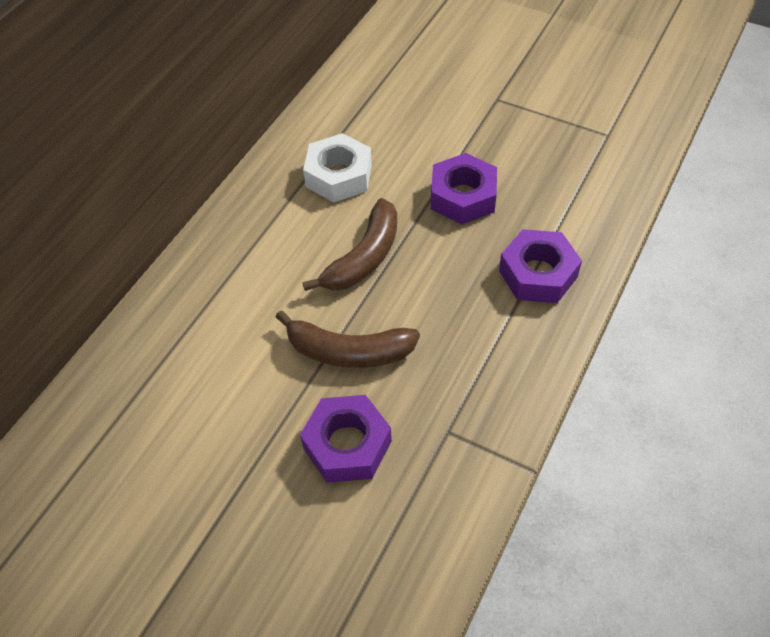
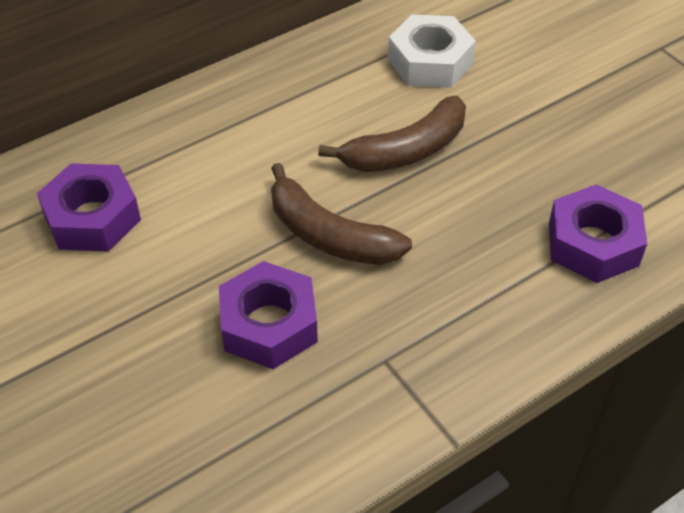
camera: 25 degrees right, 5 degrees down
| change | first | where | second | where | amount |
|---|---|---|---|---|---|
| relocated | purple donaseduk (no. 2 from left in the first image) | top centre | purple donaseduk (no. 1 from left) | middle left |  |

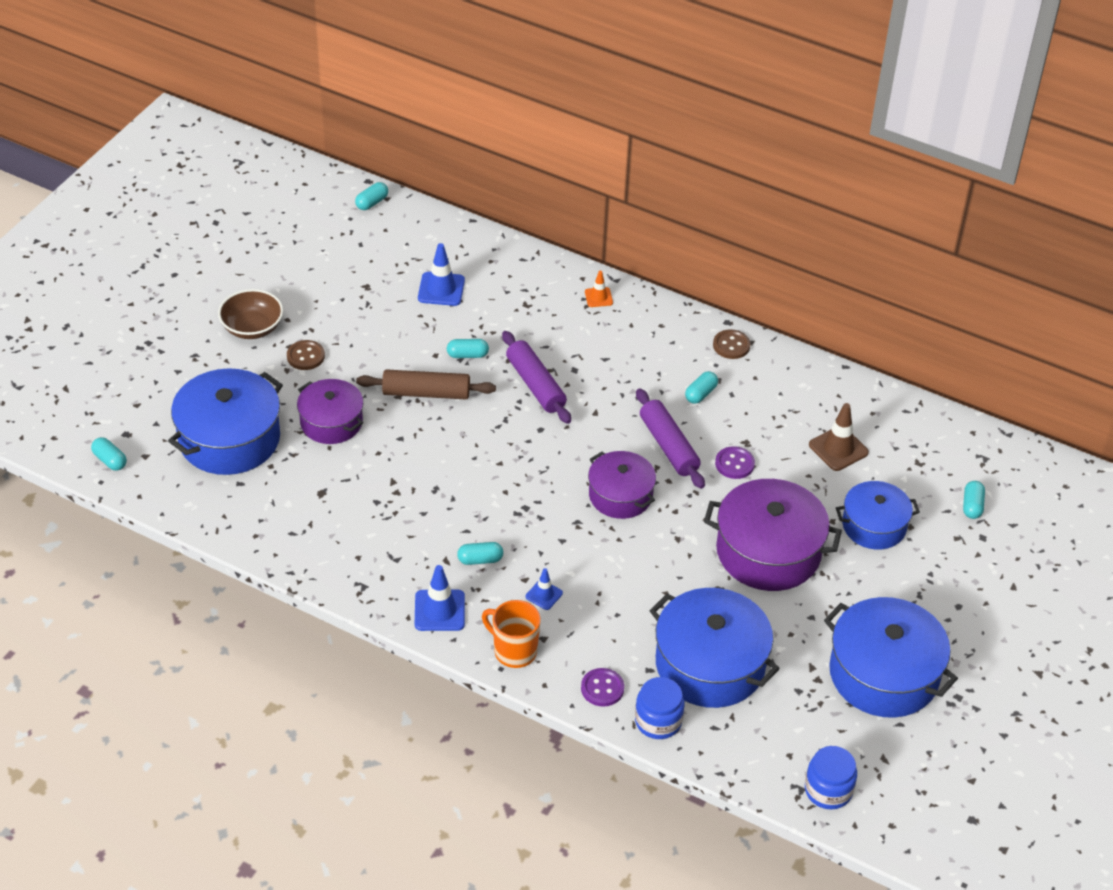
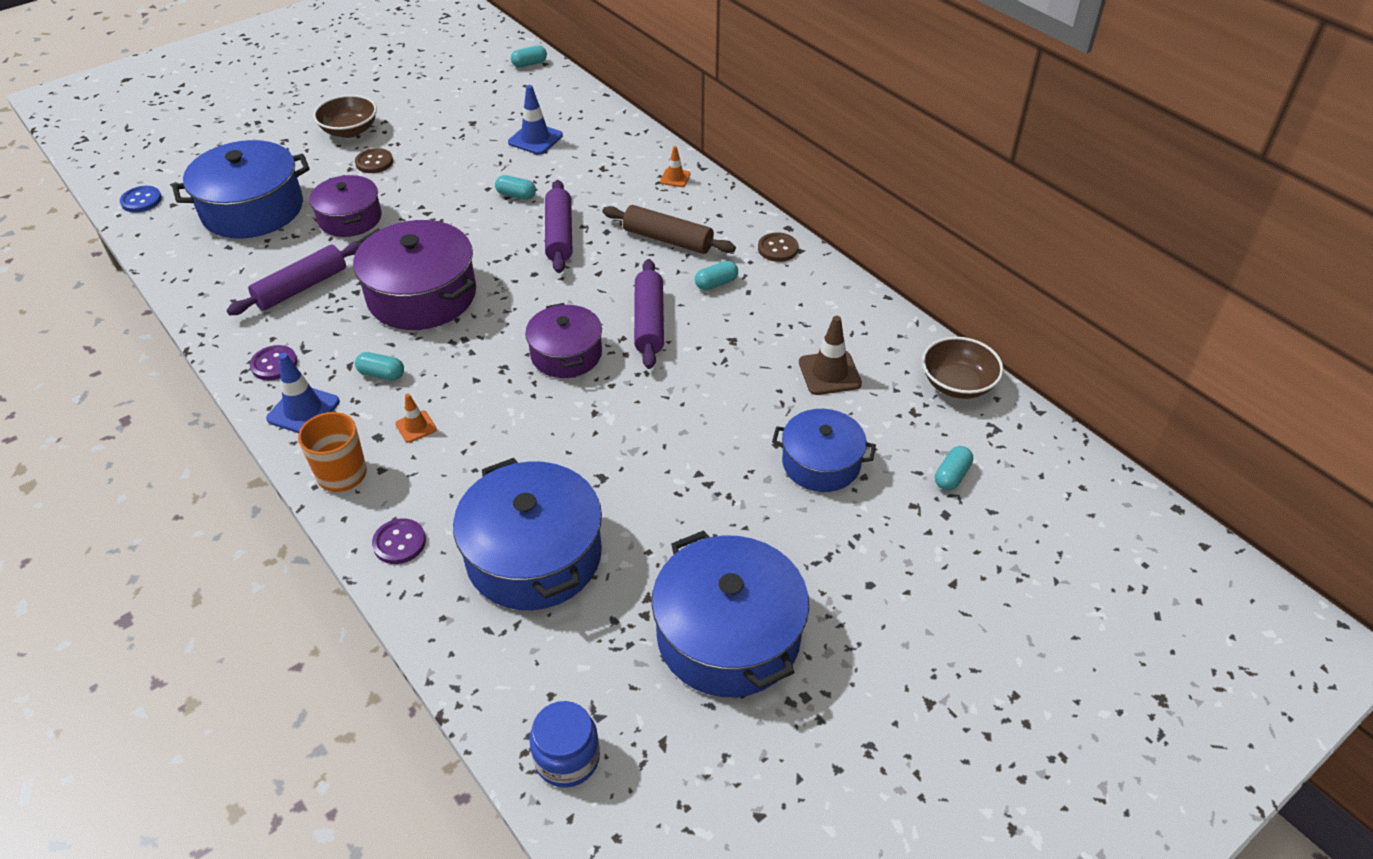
camera: 25 degrees right, 0 degrees up
| change | first | where | second | where | amount |
|---|---|---|---|---|---|
| exchanged | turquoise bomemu (no. 1 from left) | middle left | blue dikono | top left |  |
| relocated | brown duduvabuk | centre |  | top centre |  |
| colour | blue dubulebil (no. 3 from left) | centre | orange dubulebil (no. 1 from left) | middle left |  |
| missing | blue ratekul (no. 1 from left) | bottom centre |  |  |  |
| relocated | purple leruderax (no. 3 from left in the first image) | middle right | purple leruderax (no. 2 from left) | top left |  |
| relocated | purple dikono (no. 2 from left in the first image) | centre | purple dikono (no. 1 from left) | middle left |  |
| appeared |  |  | purple duduvabuk (no. 1 from left) | top left |  |
| appeared |  |  | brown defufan (no. 2 from left) | middle right |  |

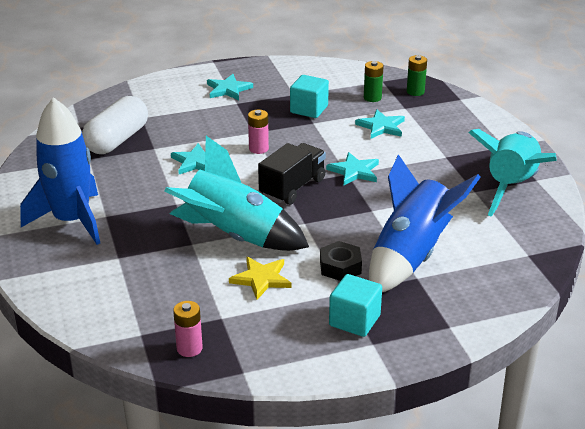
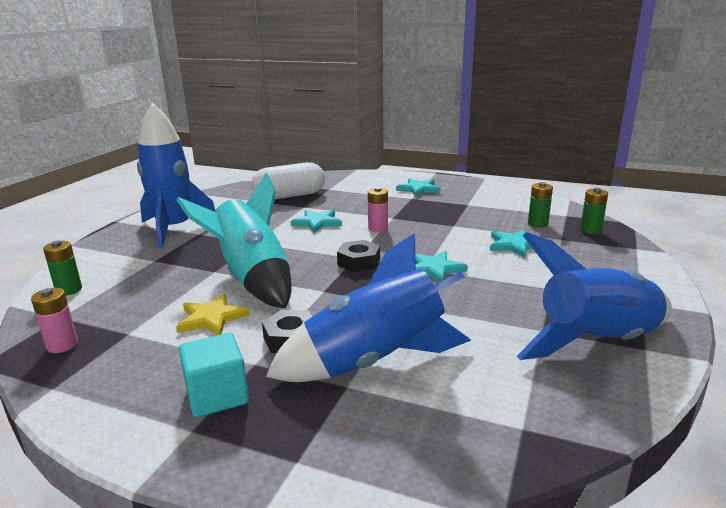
camera: 40 degrees right, 10 degrees down
| change | first | where | second | where | amount |
|---|---|---|---|---|---|
| exchanged | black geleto | centre | black donaseduk (no. 2 from left) | centre |  |
| missing | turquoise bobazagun (no. 1 from left) | top centre |  |  |  |
| colour | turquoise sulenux (no. 2 from left) | middle right | blue sulenux (no. 3 from left) | middle right |  |
| appeared |  |  | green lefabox (no. 1 from left) | middle left |  |

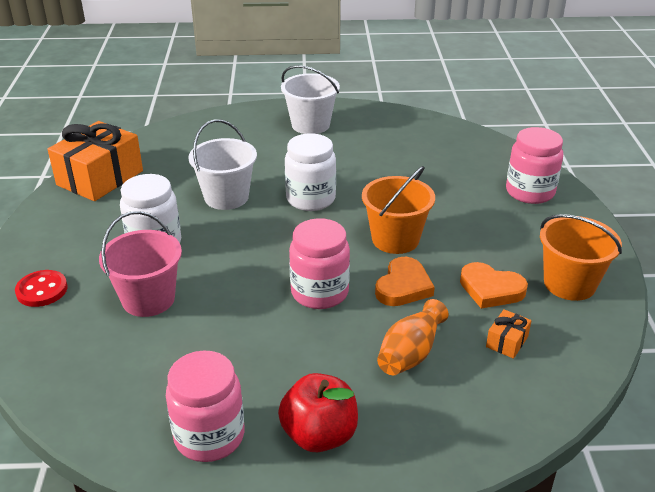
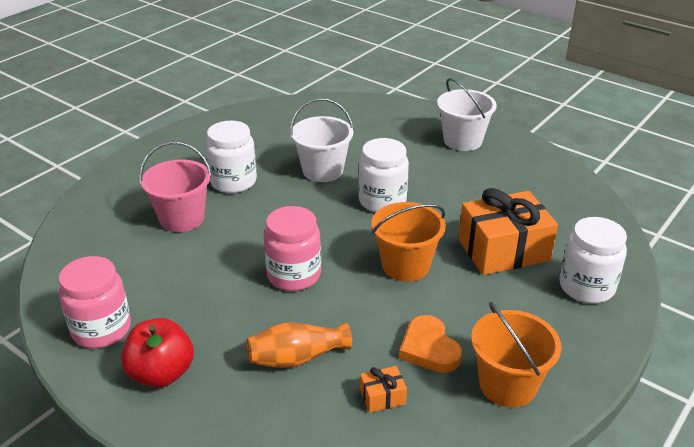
camera: 40 degrees right, 0 degrees up
| change | first | where | second | where | amount |
|---|---|---|---|---|---|
| missing | red dikono | middle left |  |  |  |
| relocated | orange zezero (no. 1 from left in the first image) | top left | orange zezero (no. 2 from left) | middle right |  |
| missing | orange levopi (no. 1 from left) | centre |  |  |  |
| colour | pink ratekul (no. 3 from left) | middle right | white ratekul (no. 3 from left) | middle right |  |

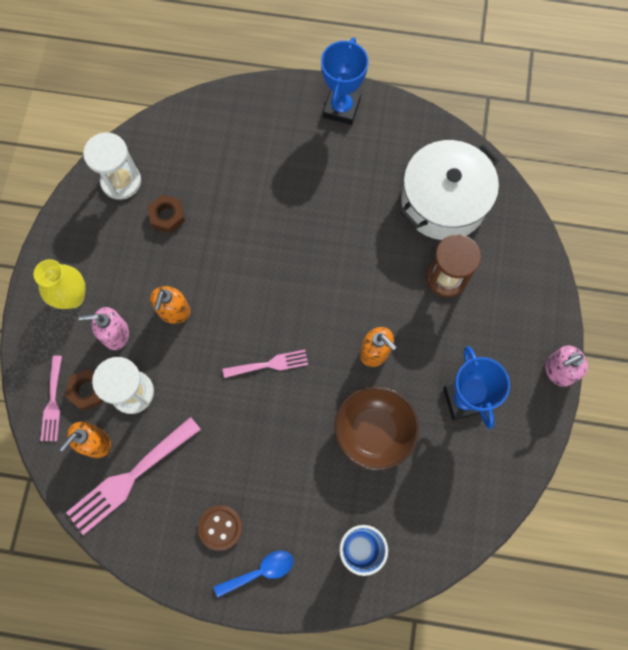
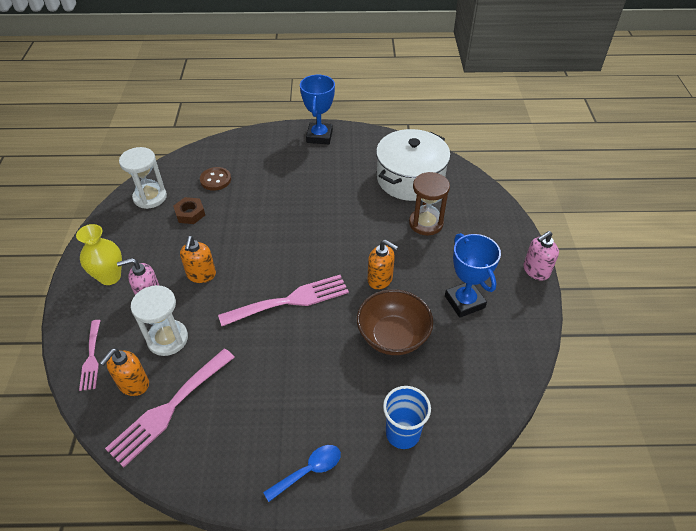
camera: 10 degrees left, 25 degrees down
| change | first | where | second | where | amount |
|---|---|---|---|---|---|
| missing | brown donaseduk (no. 1 from left) | middle left |  |  |  |
| relocated | brown dikono | bottom centre |  | middle left |  |
| size | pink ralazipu (no. 3 from left) | centre |  | centre | x1.72 |

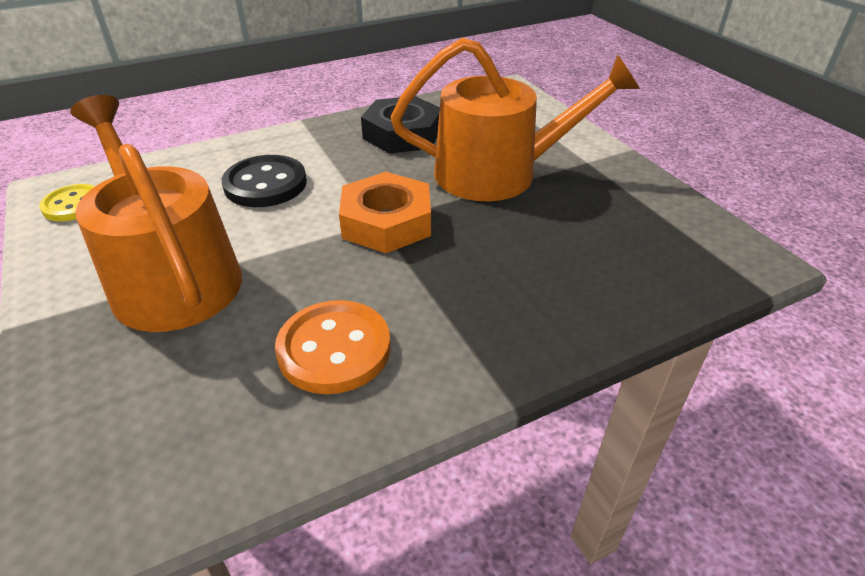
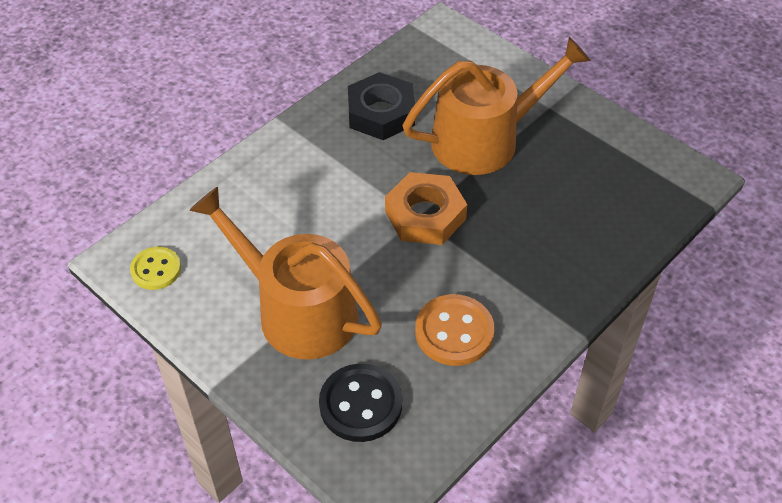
camera: 20 degrees left, 10 degrees up
| change | first | where | second | where | amount |
|---|---|---|---|---|---|
| relocated | black dikono | top left |  | bottom centre |  |

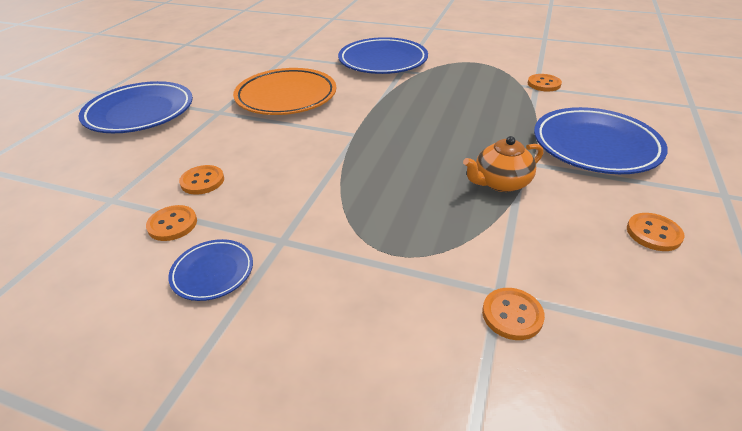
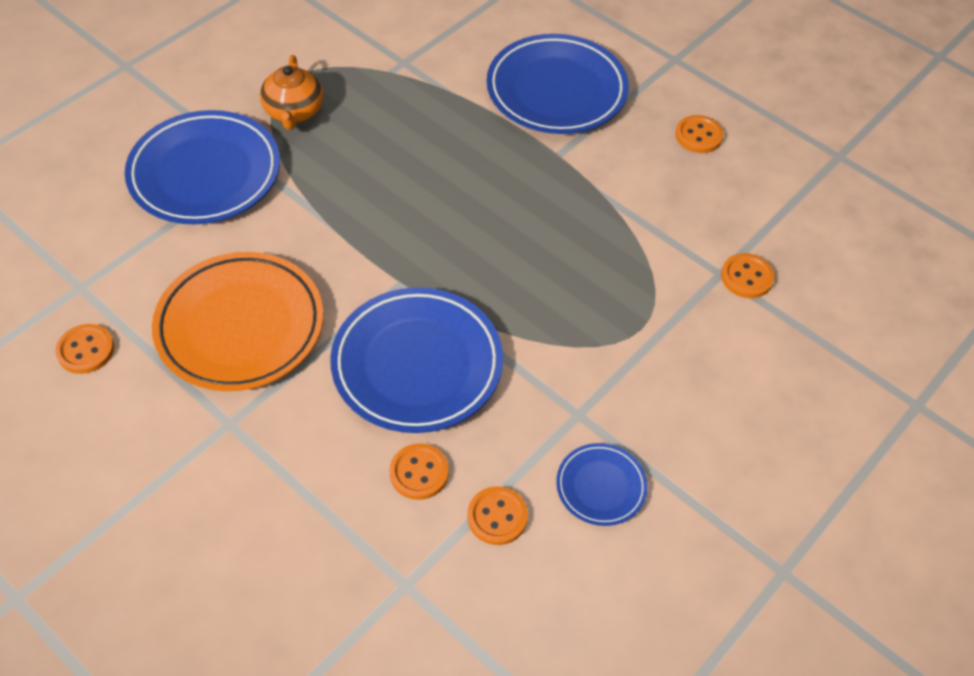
camera: 70 degrees left, 15 degrees up
| change | first | where | second | where | amount |
|---|---|---|---|---|---|
| relocated | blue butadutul (no. 1 from left in the first image) | top left | blue butadutul (no. 2 from left) | centre |  |
| relocated | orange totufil | middle right |  | top left |  |
| relocated | orange dikono (no. 4 from left in the first image) | top right | orange dikono (no. 1 from left) | middle left |  |

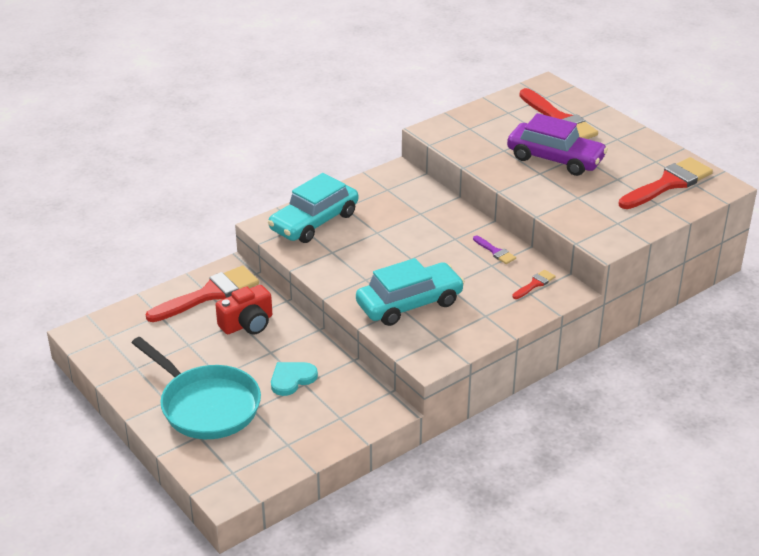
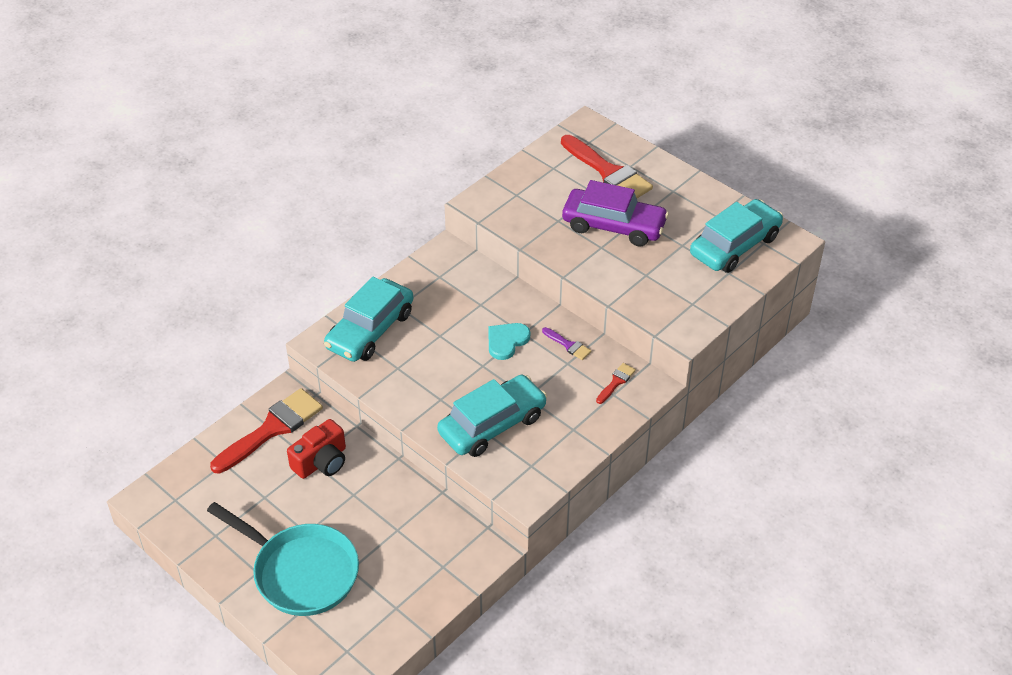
camera: 10 degrees left, 10 degrees up
| change | first | where | second | where | amount |
|---|---|---|---|---|---|
| relocated | turquoise levopi | bottom centre |  | centre |  |
| exchanged | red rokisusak (no. 4 from left) | top right | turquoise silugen (no. 3 from left) | middle right |  |

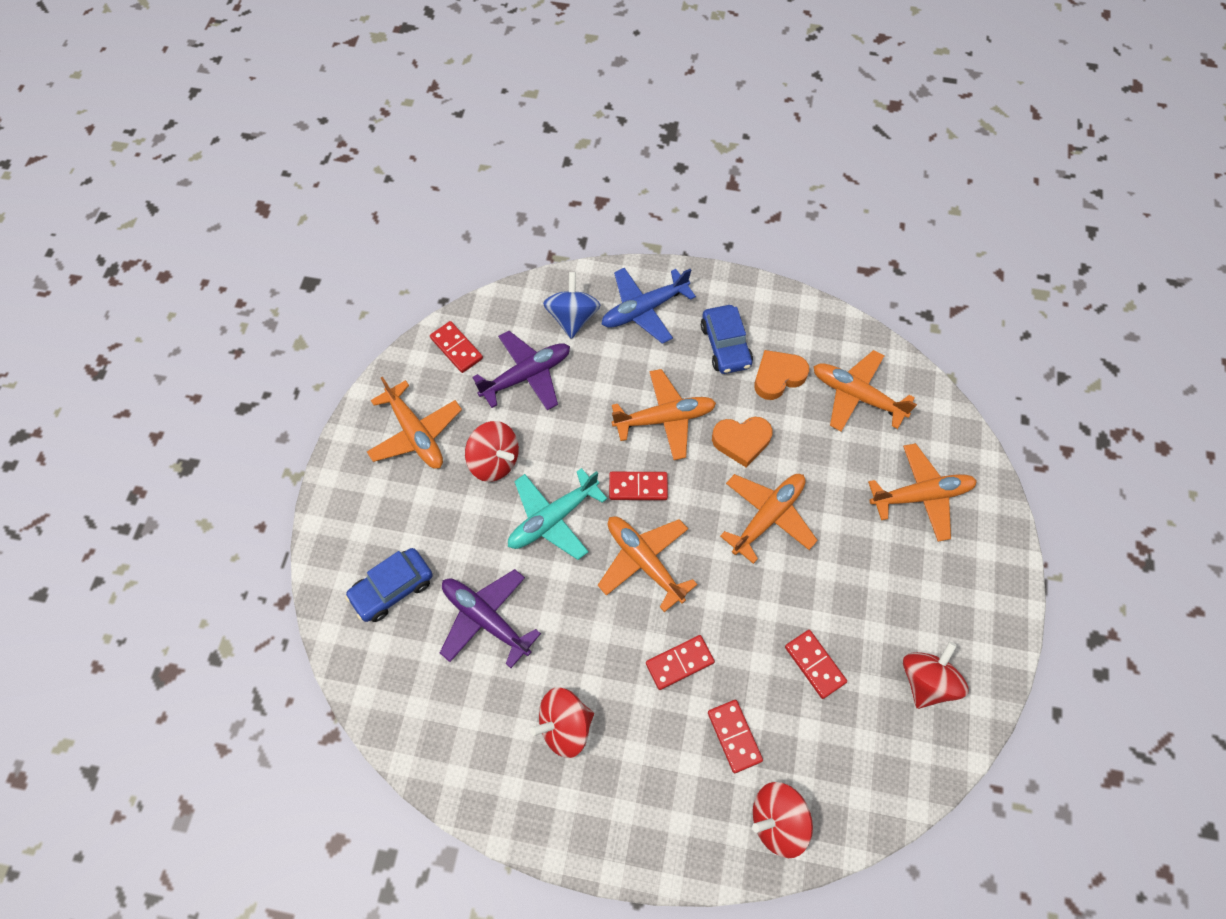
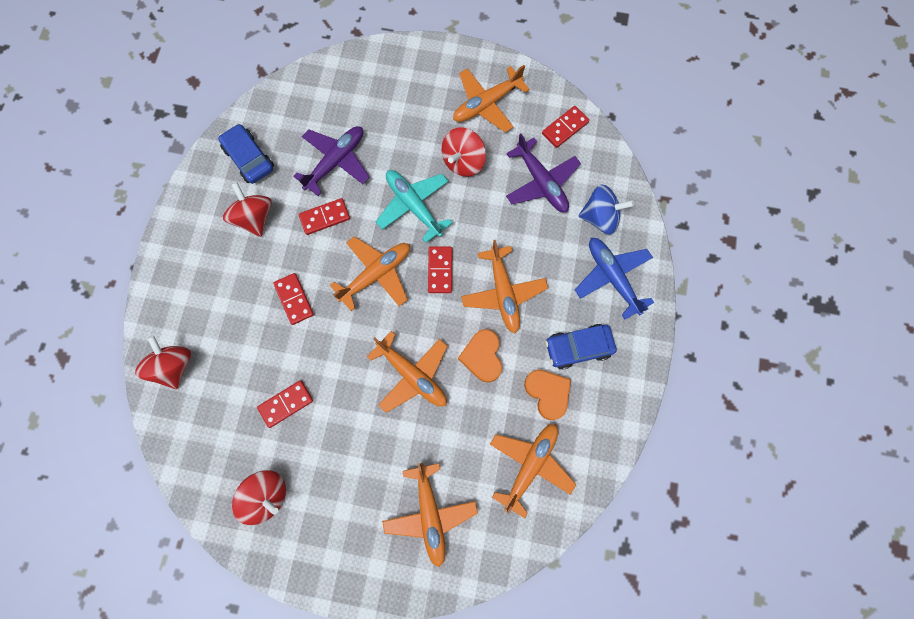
camera: 90 degrees right, 10 degrees up
| change | first | where | second | where | amount |
|---|---|---|---|---|---|
| relocated | blue silugen (no. 1 from left) | middle left |  | top left |  |
| relocated | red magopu (no. 4 from left in the first image) | bottom centre | red magopu (no. 3 from left) | centre |  |

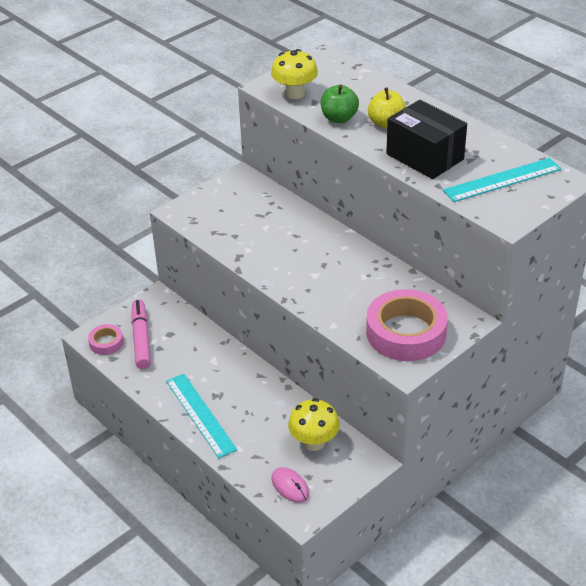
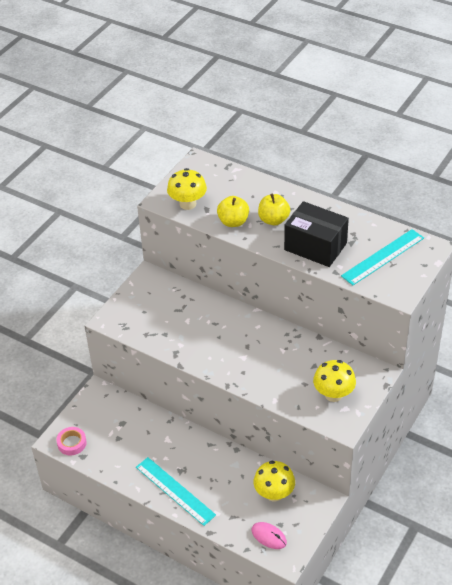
camera: 15 degrees left, 5 degrees up
| change | first | where | second | where | amount |
|---|---|---|---|---|---|
| missing | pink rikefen | middle left |  |  |  |
| colour | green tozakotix | top centre | yellow tozakotix (no. 1 from left) | centre |  |
| exchanged | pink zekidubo (no. 2 from left) | middle right | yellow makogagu (no. 3 from left) | middle right |  |

